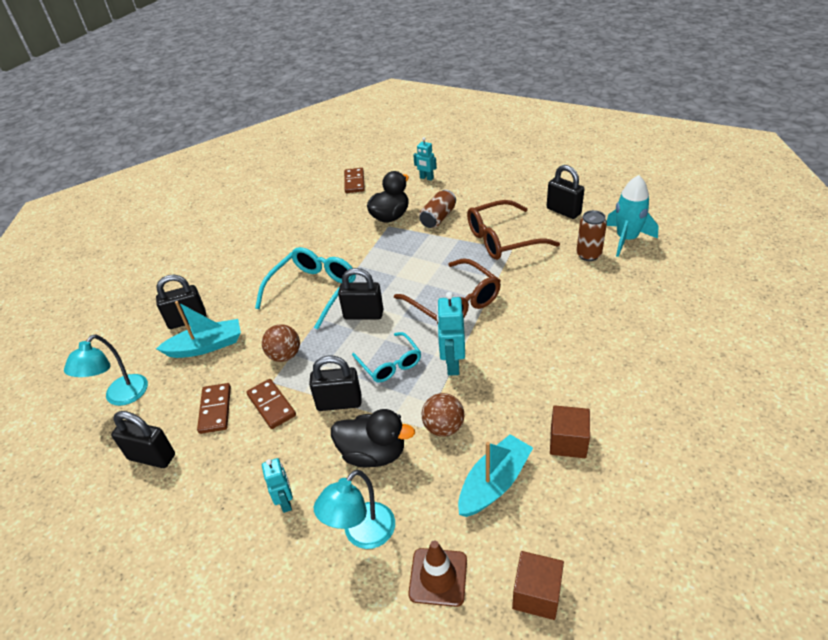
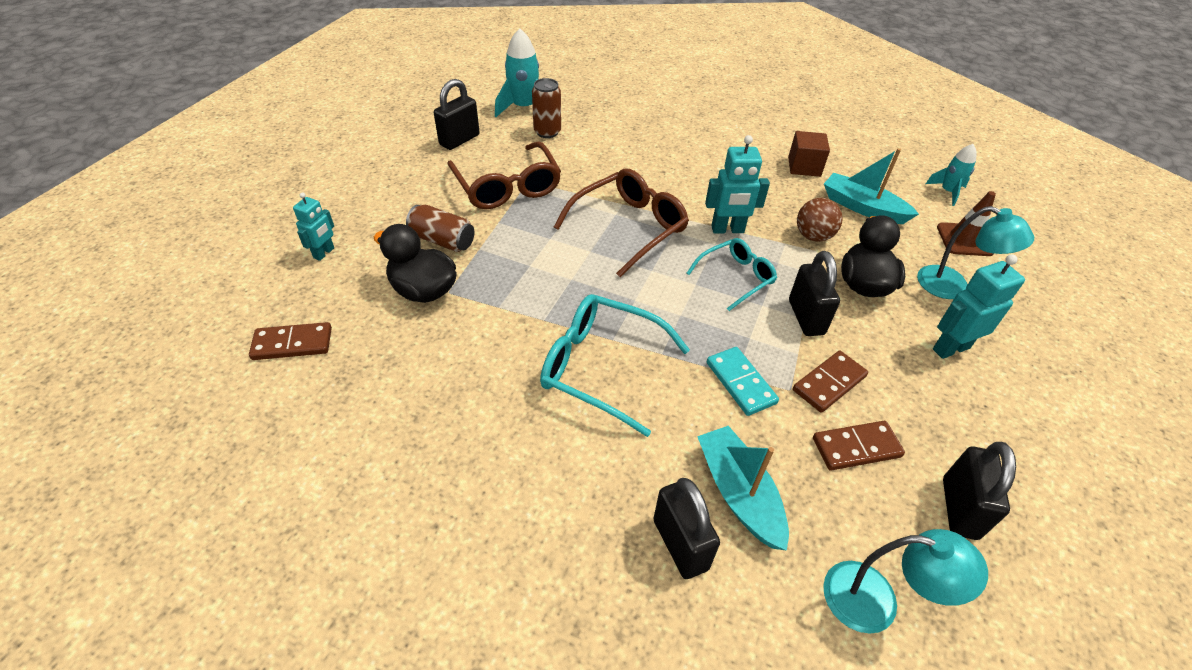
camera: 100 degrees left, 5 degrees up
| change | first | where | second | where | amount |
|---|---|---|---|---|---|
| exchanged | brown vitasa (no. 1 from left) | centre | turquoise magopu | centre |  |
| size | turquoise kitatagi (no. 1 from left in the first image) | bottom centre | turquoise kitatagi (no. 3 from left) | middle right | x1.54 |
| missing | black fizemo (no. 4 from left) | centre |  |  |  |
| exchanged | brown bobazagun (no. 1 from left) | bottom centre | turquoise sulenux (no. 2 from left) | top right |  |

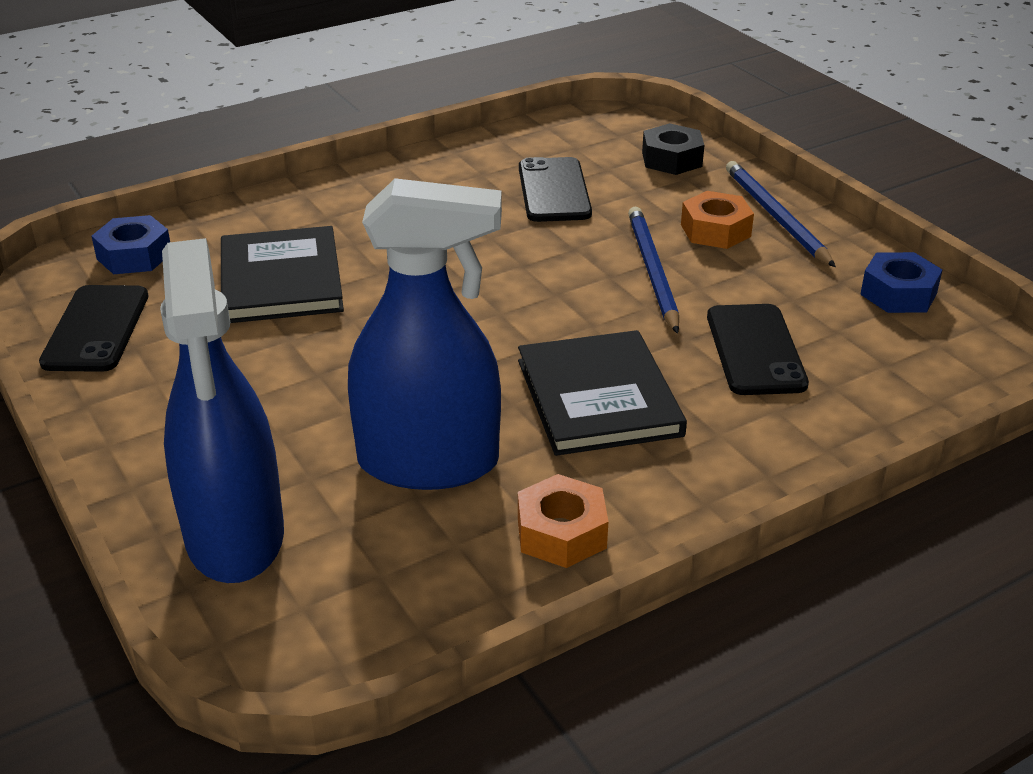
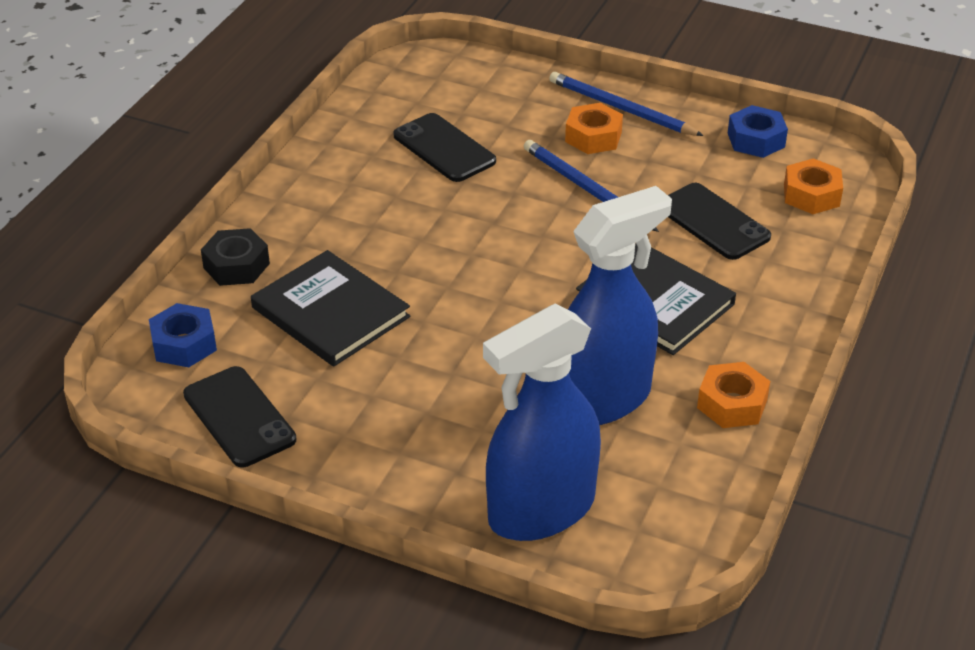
camera: 35 degrees left, 5 degrees up
| change | first | where | second | where | amount |
|---|---|---|---|---|---|
| spun | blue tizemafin (no. 1 from left) | middle left |  | centre | 105 degrees clockwise |
| relocated | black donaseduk | top centre |  | middle left |  |
| appeared |  |  | orange donaseduk (no. 3 from left) | top right |  |

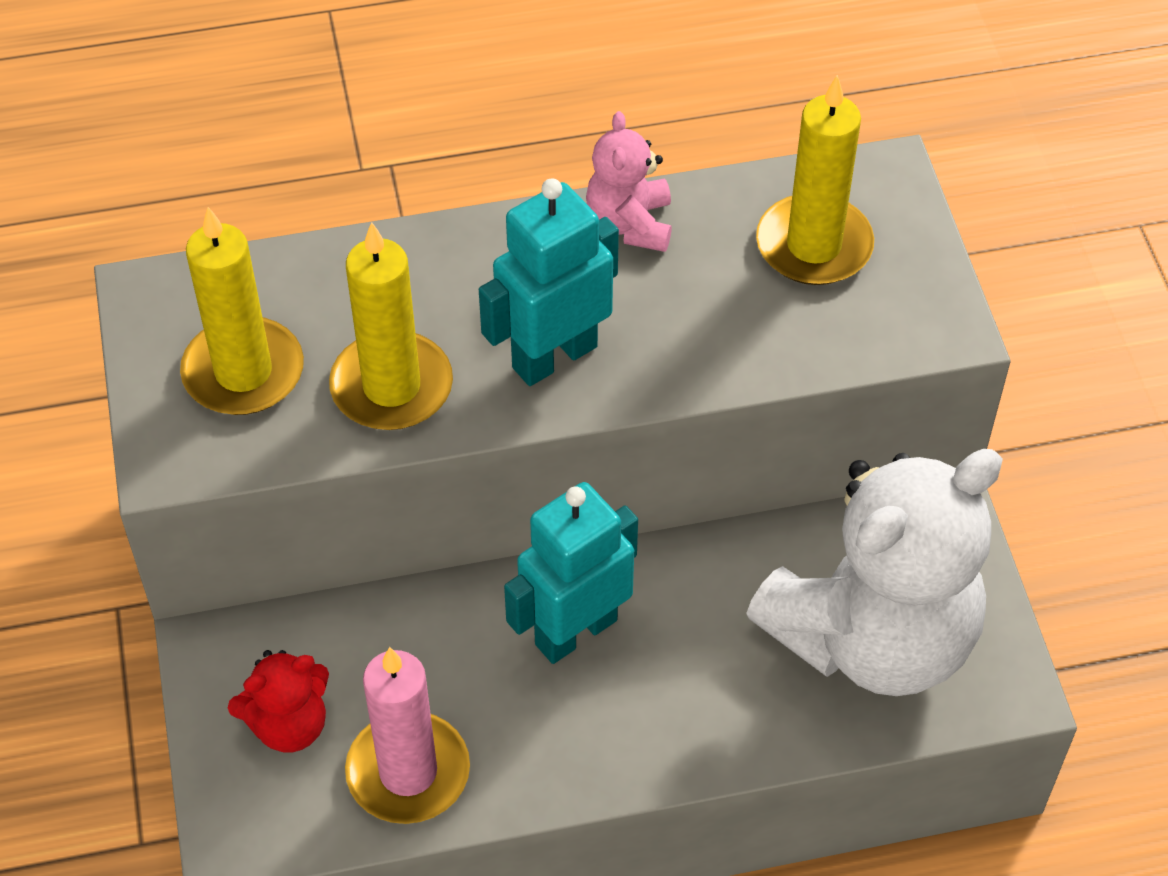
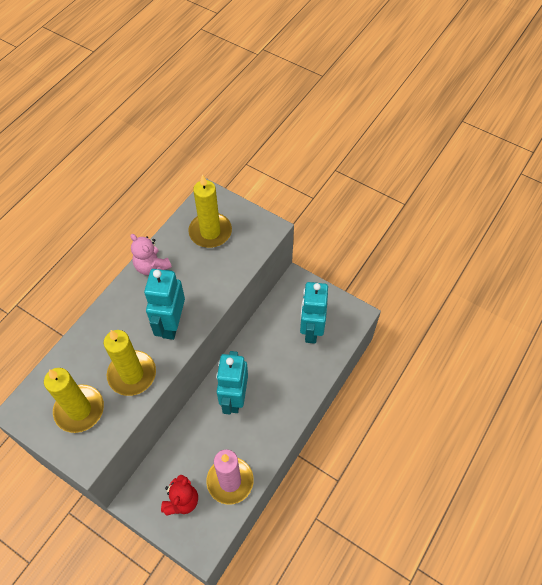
camera: 45 degrees left, 5 degrees up
| change | first | where | second | where | amount |
|---|---|---|---|---|---|
| exchanged | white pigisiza | middle right | turquoise kitatagi (no. 3 from left) | centre |  |

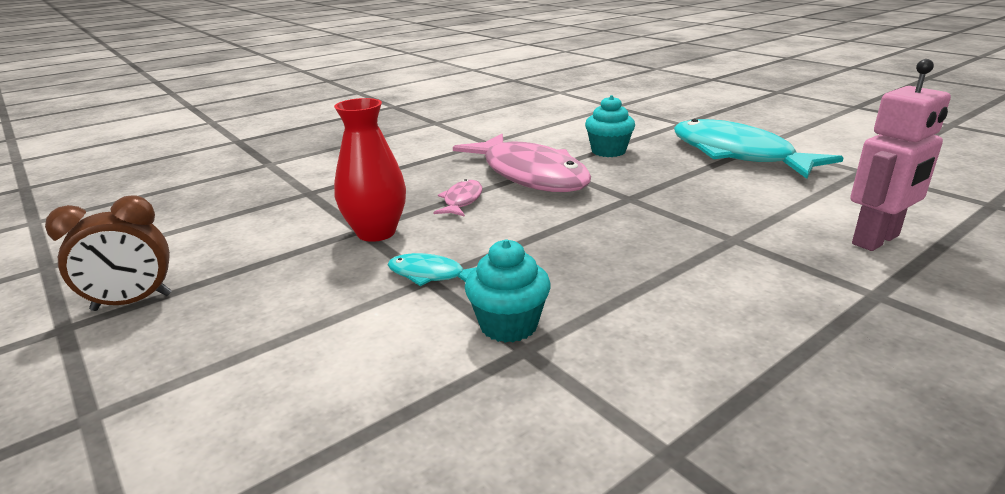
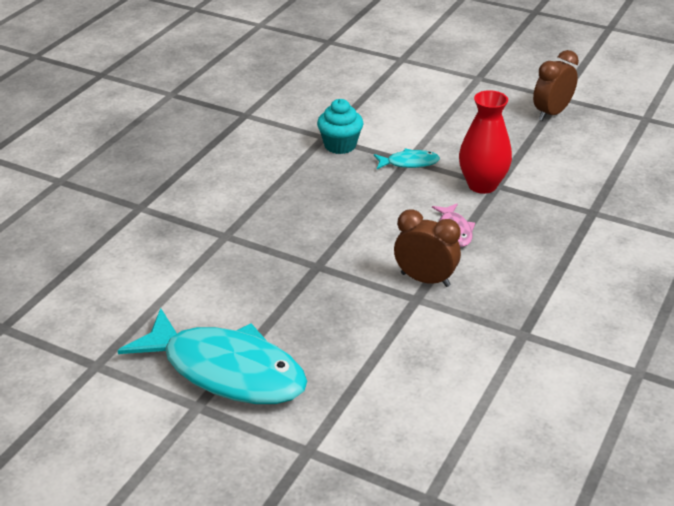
camera: 155 degrees right, 10 degrees up
| change | first | where | second | where | amount |
|---|---|---|---|---|---|
| exchanged | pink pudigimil (no. 2 from left) | top centre | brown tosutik (no. 1 from left) | centre |  |
| missing | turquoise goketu (no. 2 from left) | top centre |  |  |  |
| missing | pink kitatagi | top right |  |  |  |

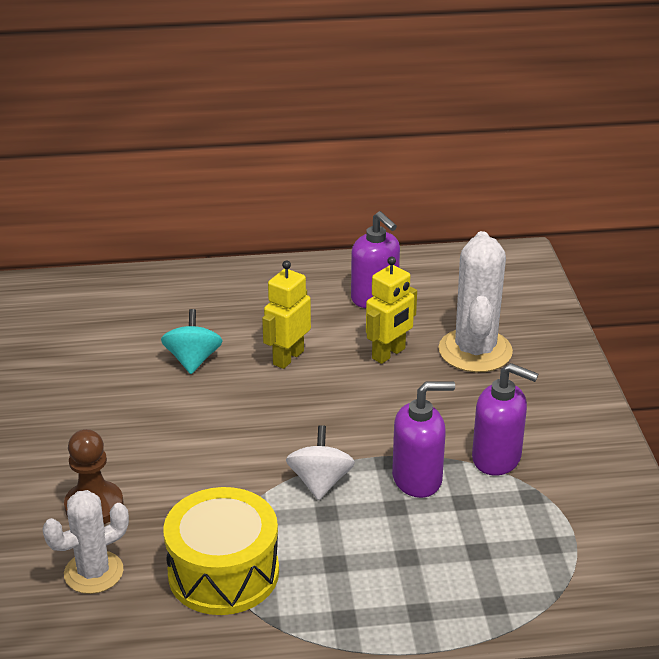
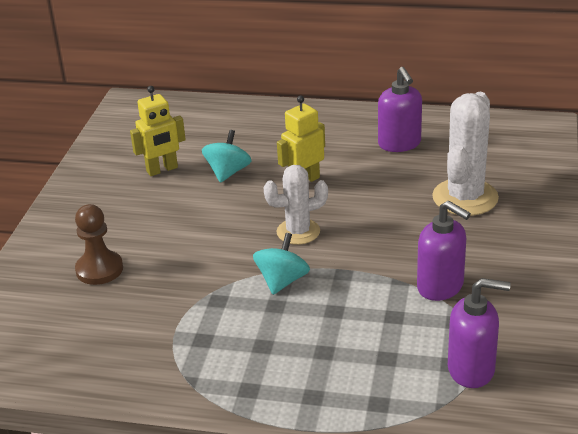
camera: 20 degrees right, 0 degrees up
| change | first | where | second | where | amount |
|---|---|---|---|---|---|
| relocated | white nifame (no. 1 from left) | bottom left |  | centre |  |
| missing | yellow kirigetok | bottom centre |  |  |  |
| colour | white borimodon | bottom centre | turquoise borimodon (no. 2 from left) | centre |  |
| relocated | yellow kitatagi (no. 2 from left in the first image) | centre | yellow kitatagi (no. 1 from left) | top left |  |
| relocated | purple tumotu (no. 2 from left in the first image) | centre | purple tumotu (no. 3 from left) | bottom right |  |

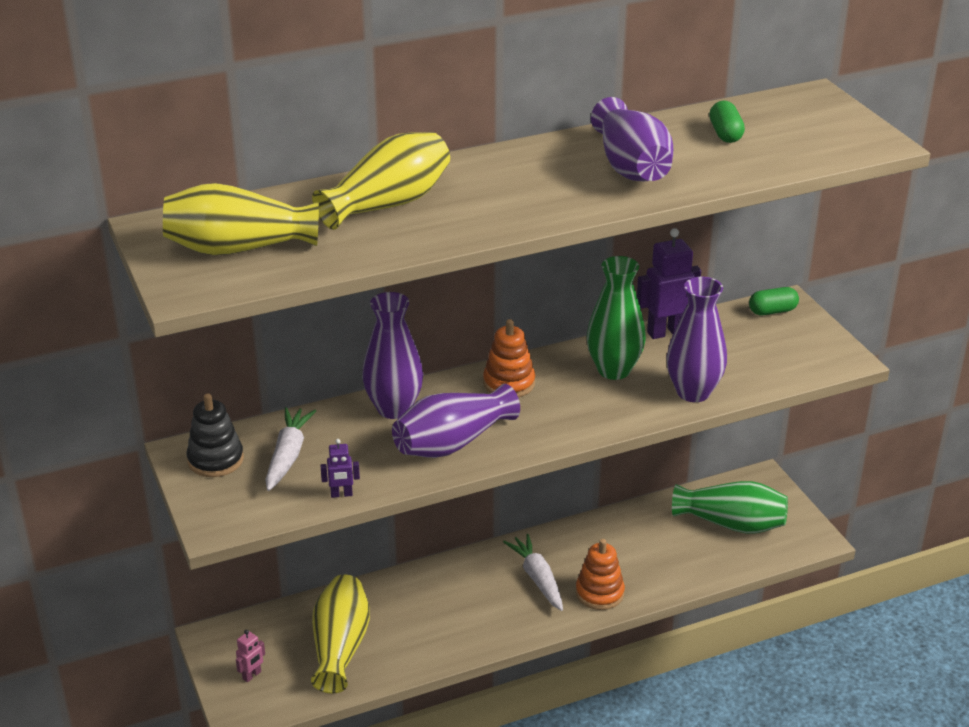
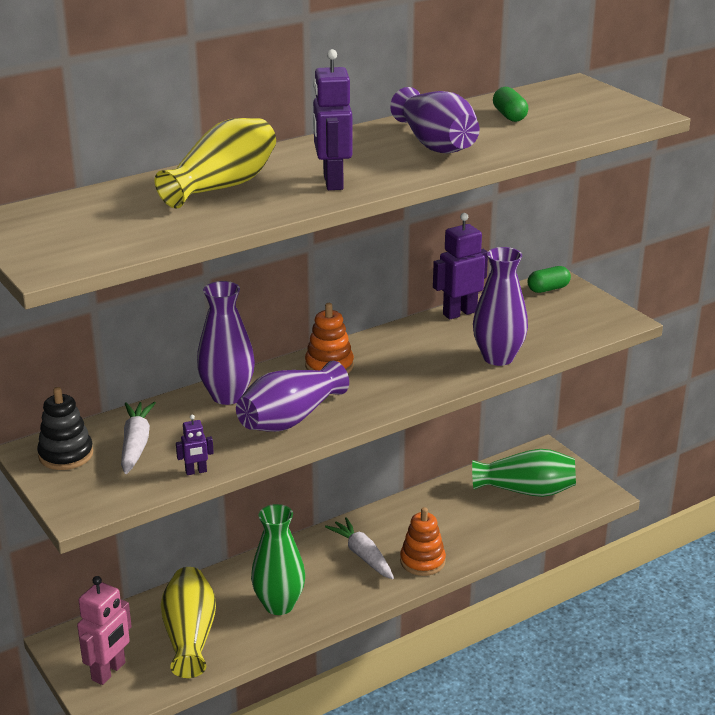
camera: 10 degrees left, 5 degrees down
| change | first | where | second | where | amount |
|---|---|---|---|---|---|
| missing | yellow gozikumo (no. 1 from left) | top left |  |  |  |
| size | pink kitatagi | bottom left |  | bottom left | x1.97 |
| relocated | green gozikumo (no. 1 from left) | centre |  | bottom centre |  |
| appeared |  |  | purple kitatagi (no. 2 from left) | top centre |  |

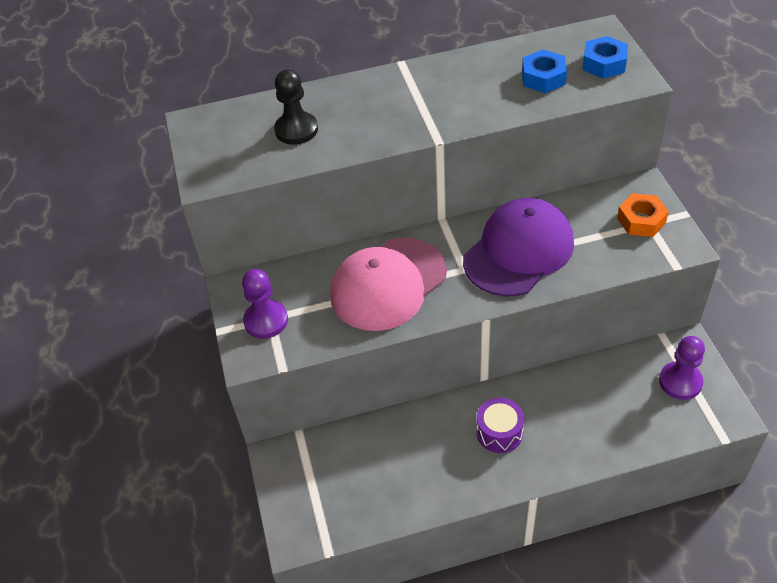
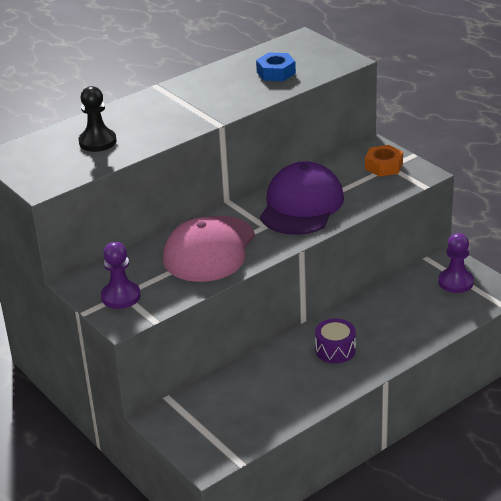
camera: 25 degrees left, 15 degrees down
| change | first | where | second | where | amount |
|---|---|---|---|---|---|
| missing | blue donaseduk (no. 2 from left) | top right |  |  |  |

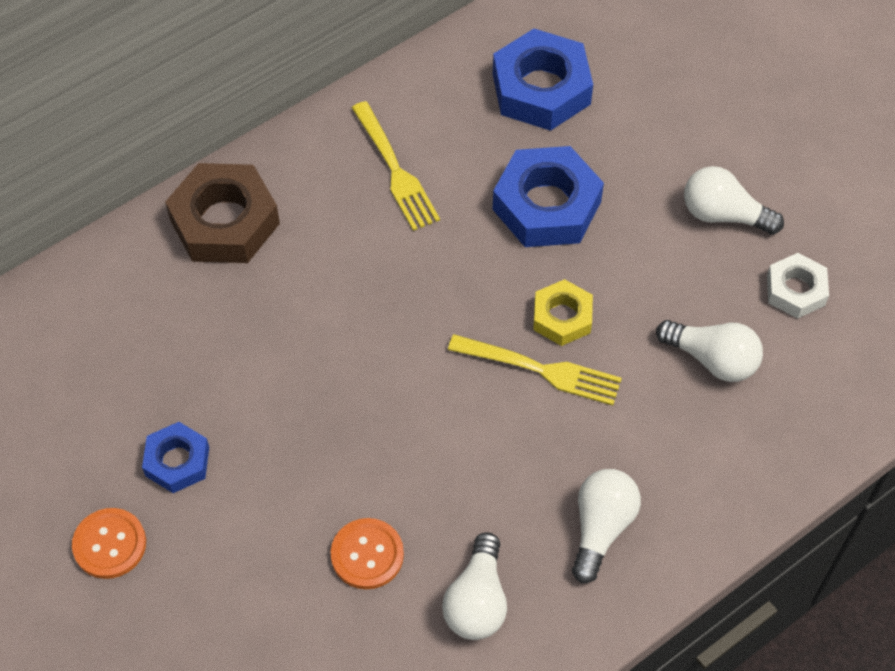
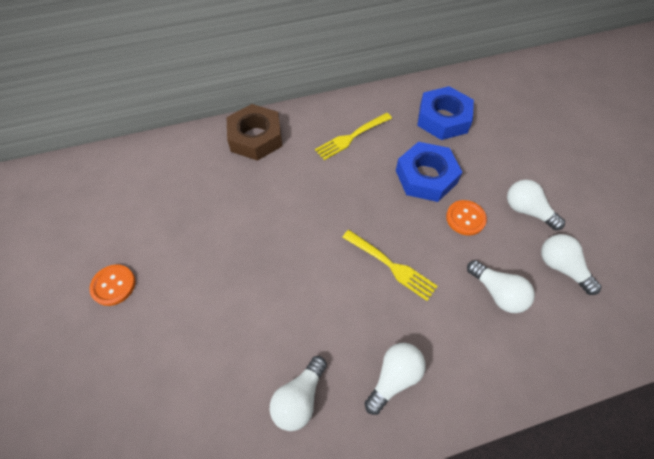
camera: 20 degrees right, 0 degrees up
| change | first | where | second | where | amount |
|---|---|---|---|---|---|
| missing | blue donaseduk (no. 1 from left) | bottom left |  |  |  |
| relocated | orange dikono (no. 2 from left) | bottom centre |  | middle right |  |
| spun | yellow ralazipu (no. 1 from left) | top centre |  | top centre | 60 degrees clockwise |
| missing | yellow donaseduk | centre |  |  |  |
| exchanged | white donaseduk | middle right | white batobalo (no. 5 from left) | middle right |  |

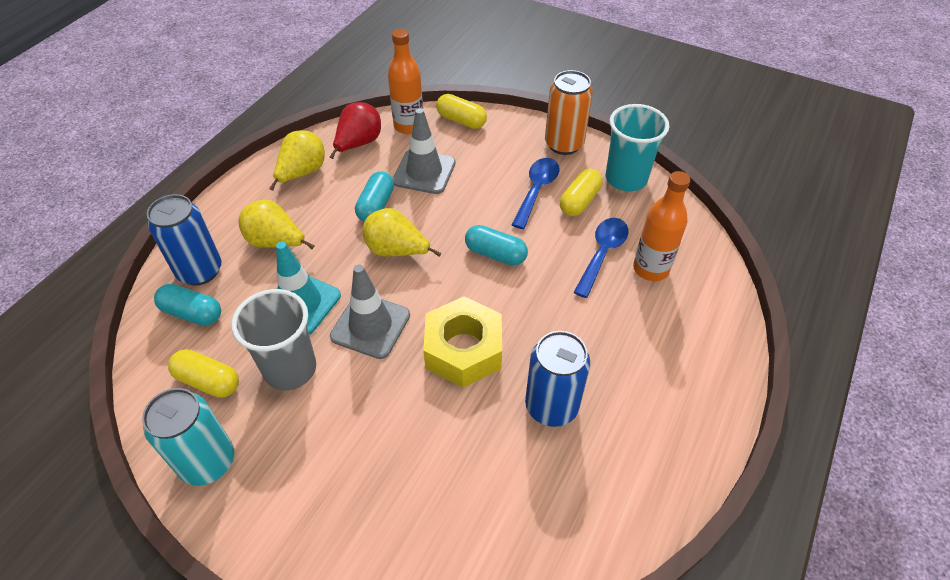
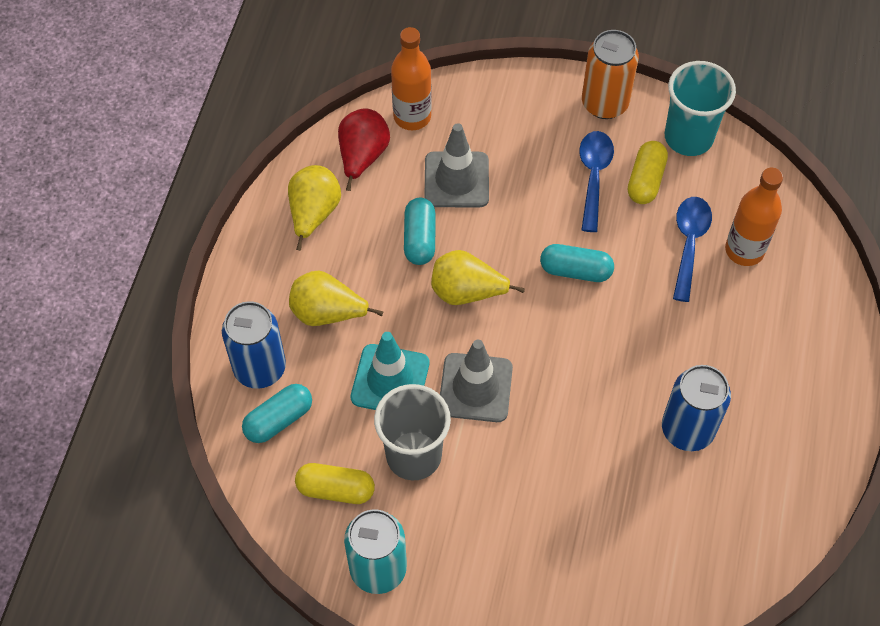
camera: 15 degrees left, 10 degrees up
| change | first | where | second | where | amount |
|---|---|---|---|---|---|
| spun | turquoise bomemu (no. 1 from left) | middle left |  | middle left | 45 degrees counterclockwise |
| missing | yellow donaseduk | centre |  |  |  |
| missing | yellow bomemu (no. 2 from left) | top centre |  |  |  |

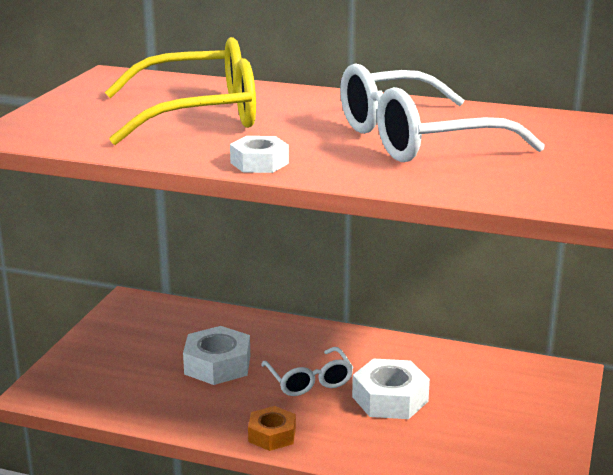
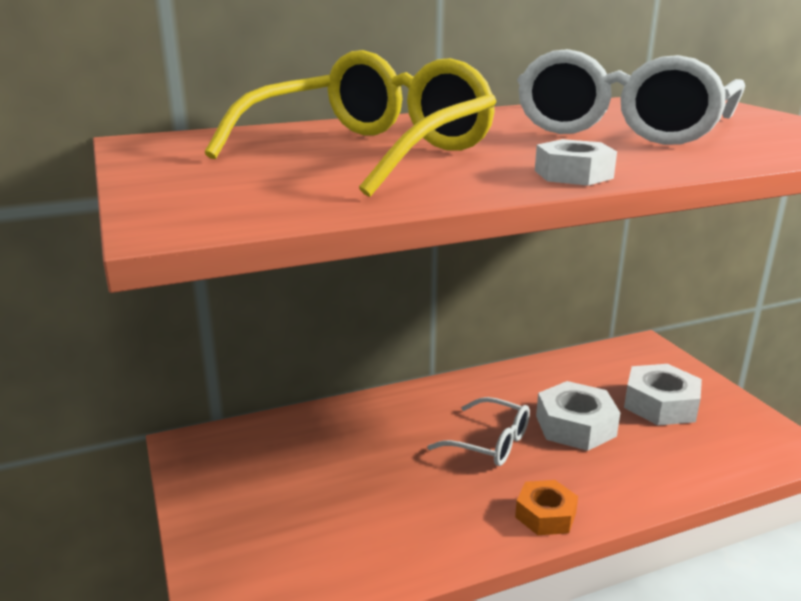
camera: 40 degrees left, 0 degrees up
| change | first | where | second | where | amount |
|---|---|---|---|---|---|
| relocated | white donaseduk (no. 1 from left in the first image) | bottom centre | white donaseduk (no. 3 from left) | middle right |  |

